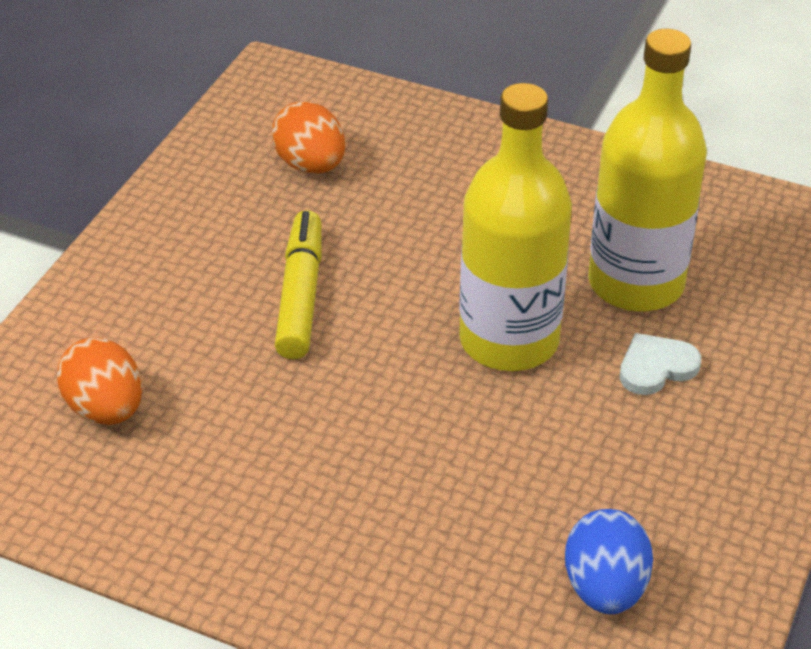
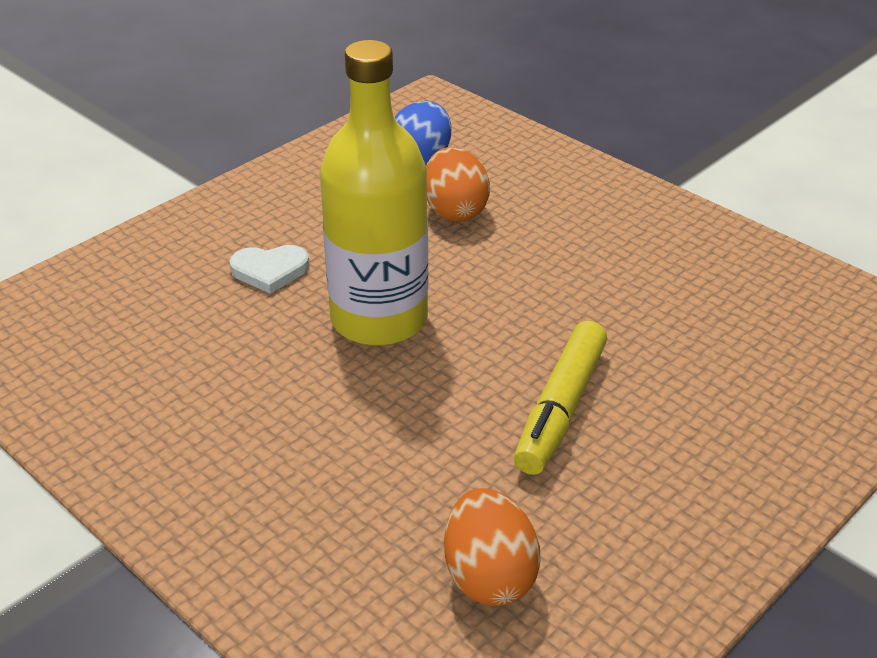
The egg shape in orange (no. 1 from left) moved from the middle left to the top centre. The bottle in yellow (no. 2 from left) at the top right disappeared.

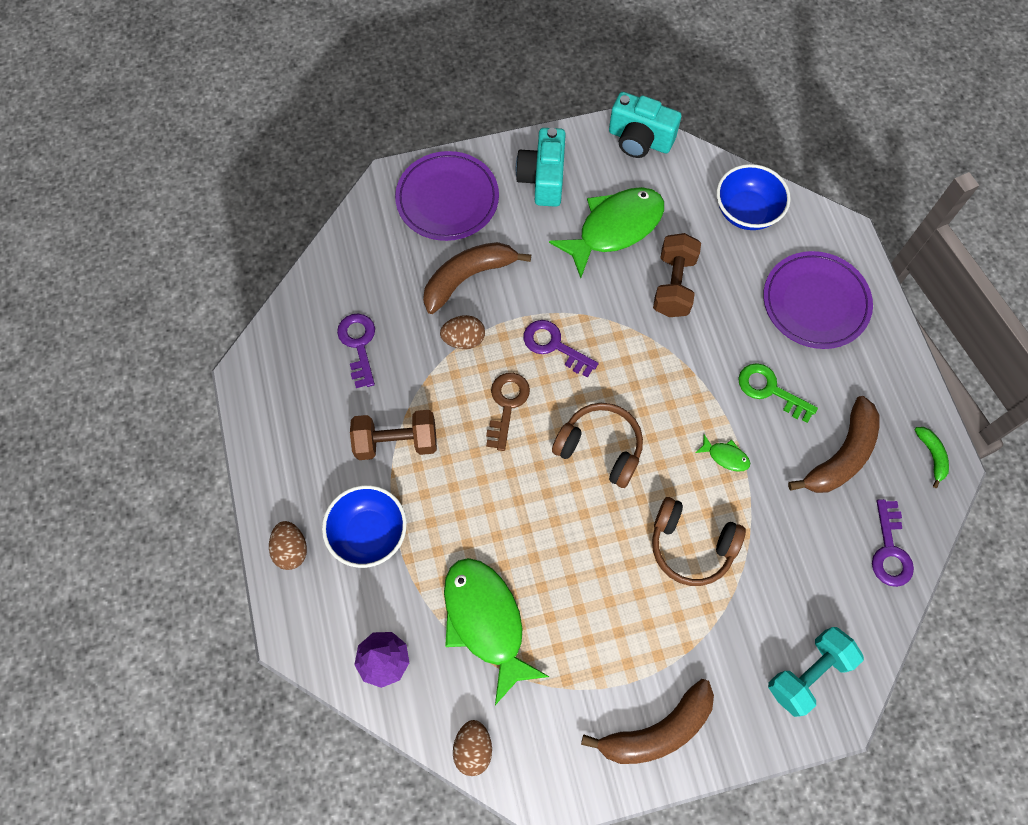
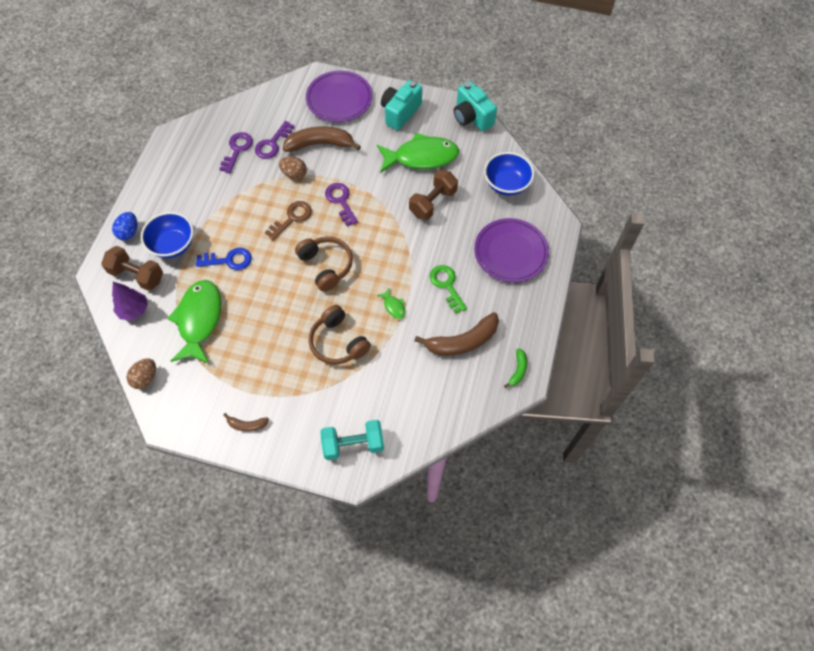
The egg shape in russet (no. 1 from left) at the middle left became the egg shape in blue at the middle left. The dumbbell in russet (no. 1 from left) moved from the centre to the middle left. The banana in russet (no. 2 from left in the first image) at the bottom centre changed to 0.50 times the size. The key in purple (no. 3 from left in the first image) moved from the middle right to the top centre. The key in blue at the middle left appeared.

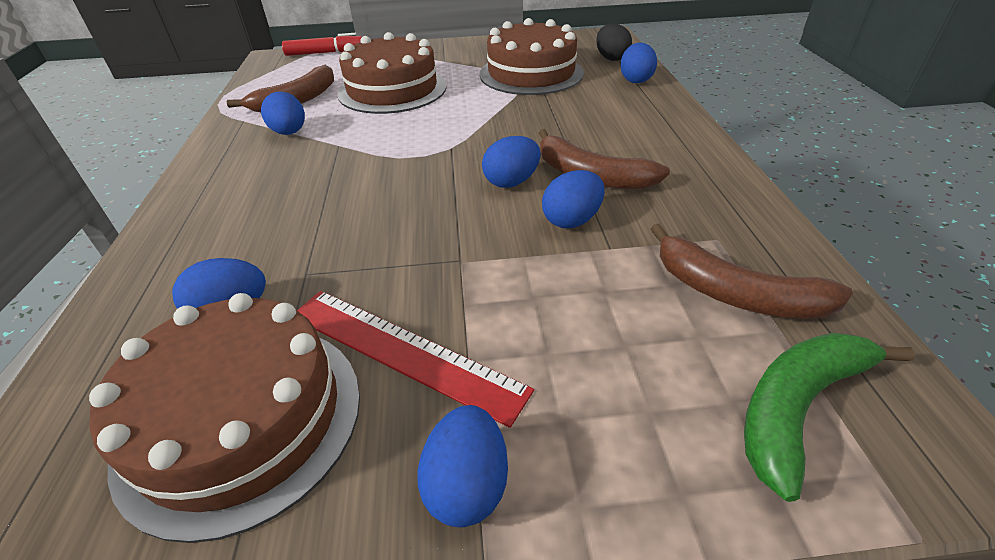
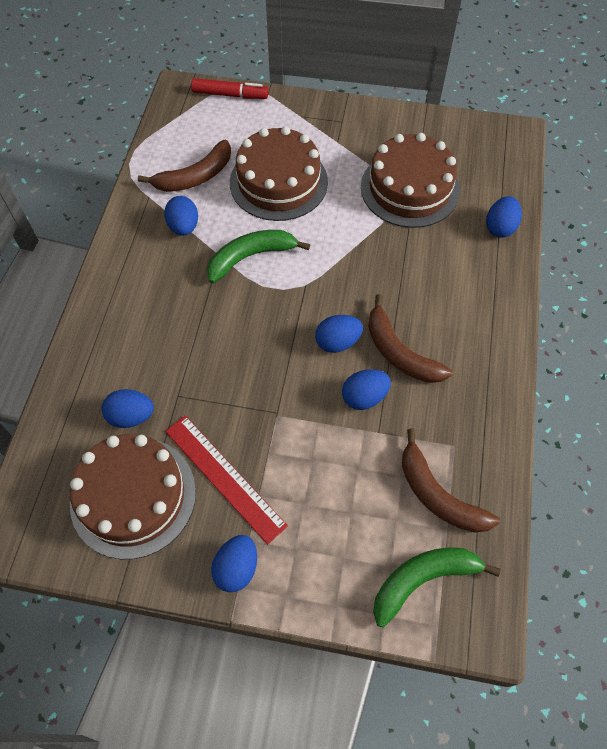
The egg shape in ebony at the top centre disappeared. The banana in emerald (no. 1 from left) at the centre appeared.

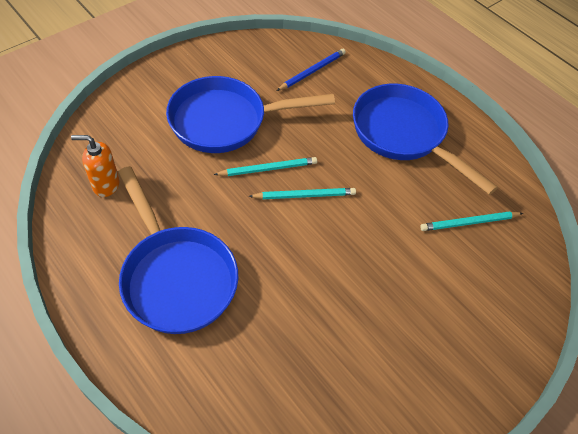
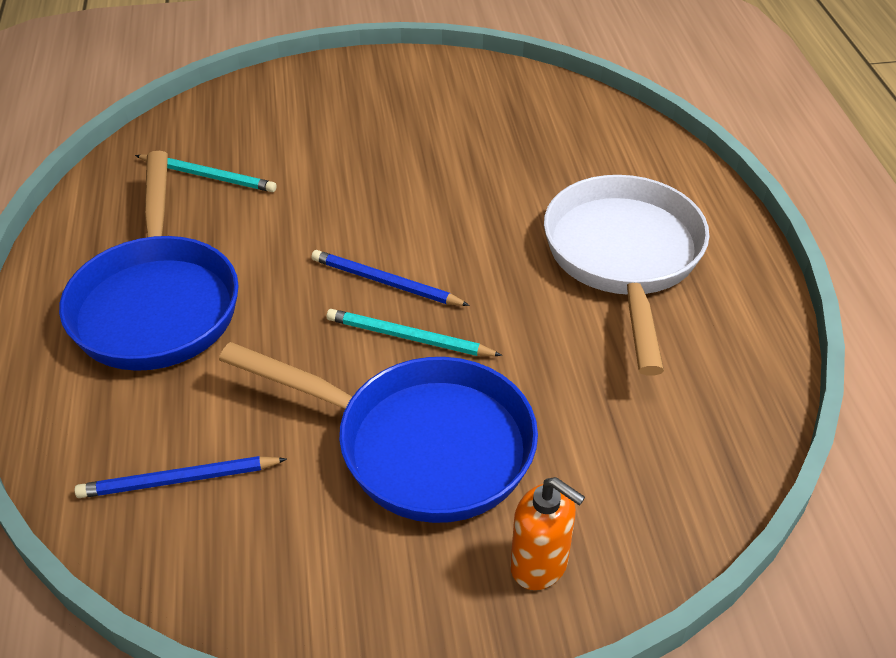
The soap dispenser in orange moved from the middle left to the bottom centre. The skillet in blue (no. 1 from left) at the middle left became the skillet in white at the middle right. The wooden pencil in teal (no. 2 from left) at the centre became the wooden pencil in blue (no. 2 from left) at the centre.

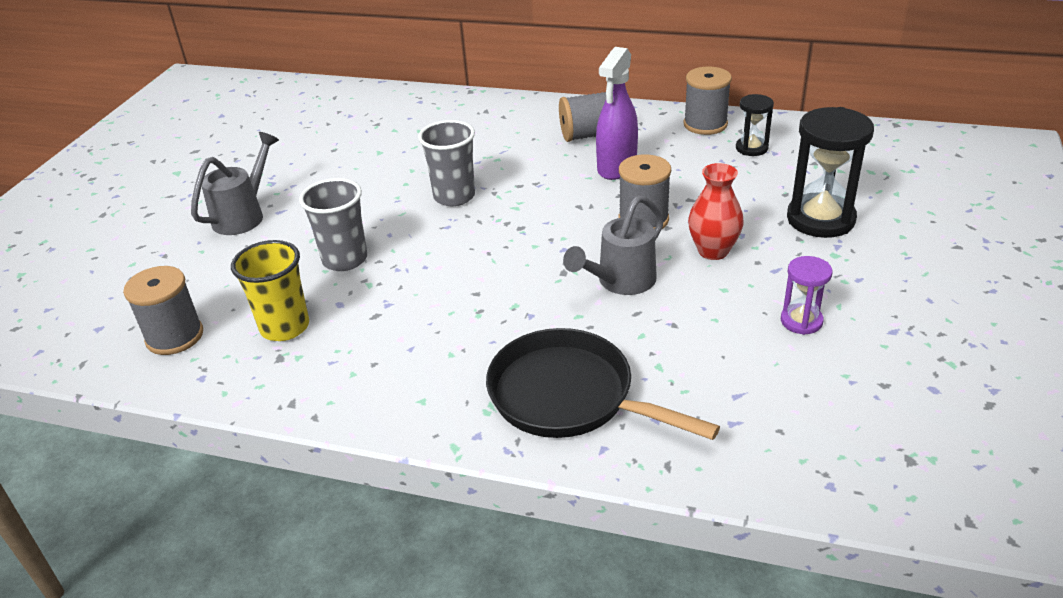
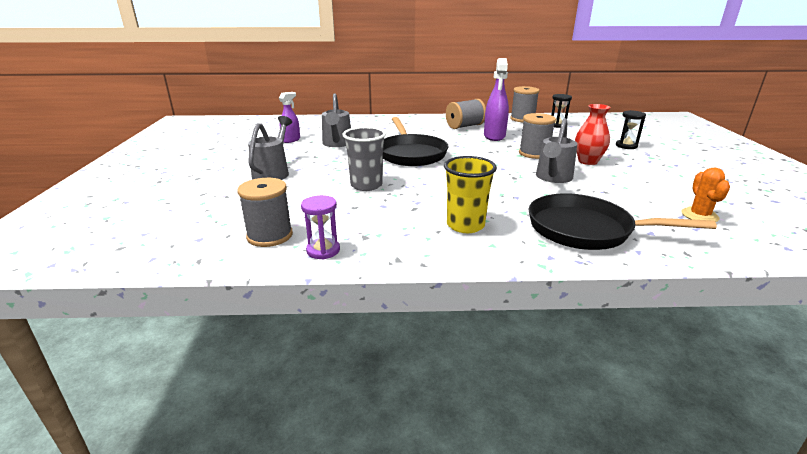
The beaker in yellow moved from the middle left to the centre. The beaker in ash-grey (no. 2 from left) at the top centre was replaced by the skillet in ebony (no. 1 from left) at the top centre. The sandglass in purple moved from the middle right to the centre. The sandglass in ebony (no. 2 from left) at the top right changed to 0.54 times the size. The spray cleaner in purple (no. 1 from left) at the top centre appeared. The sprinkling can in ash-grey (no. 2 from left) at the top centre appeared. The prickly plant in orange at the middle right appeared.

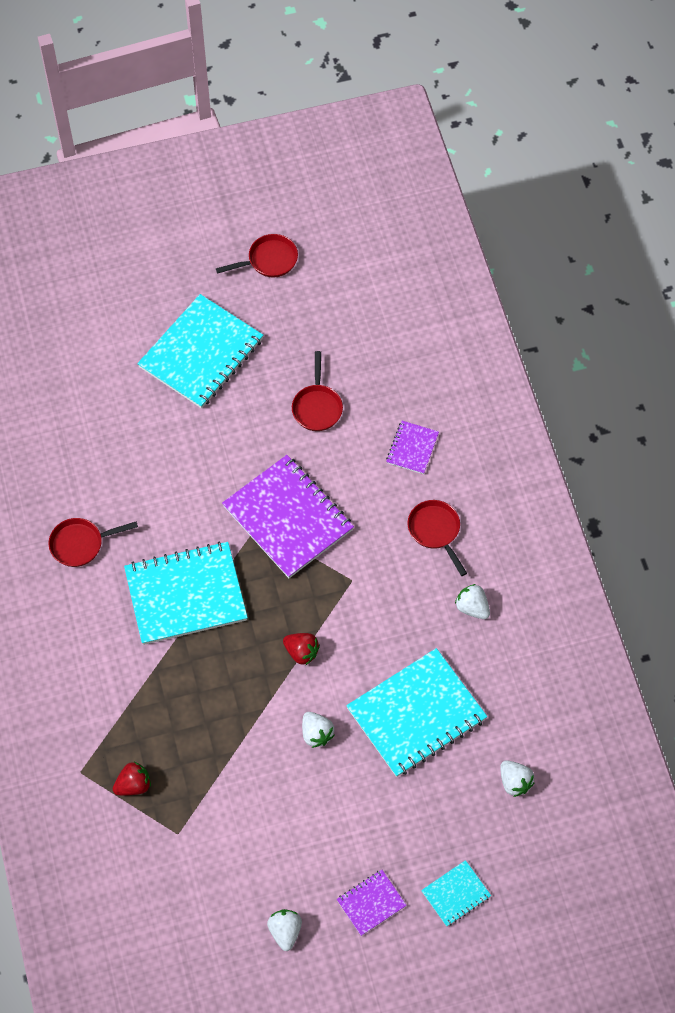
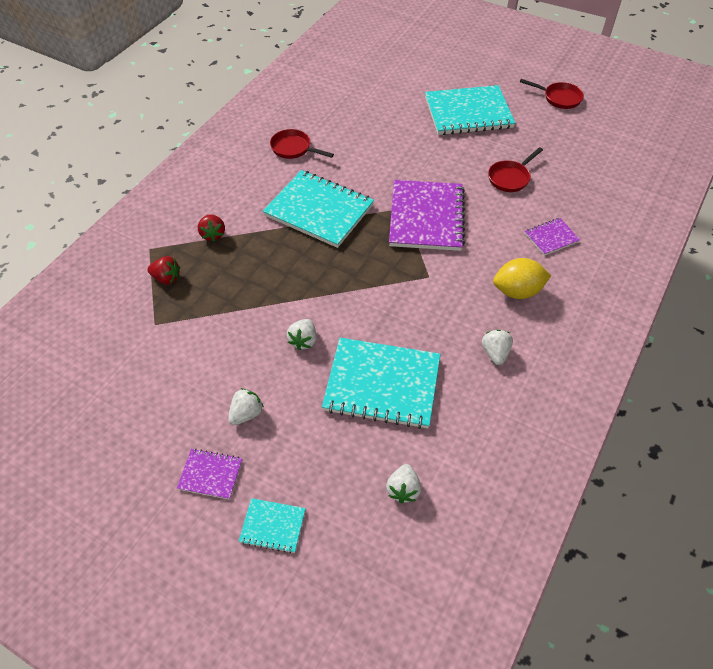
The strawberry in white (no. 1 from left) moved from the bottom centre to the centre. The strawberry in scarlet (no. 2 from left) moved from the centre to the middle left. The skillet in scarlet (no. 4 from left) at the centre was replaced by the lemon in yellow at the middle right.

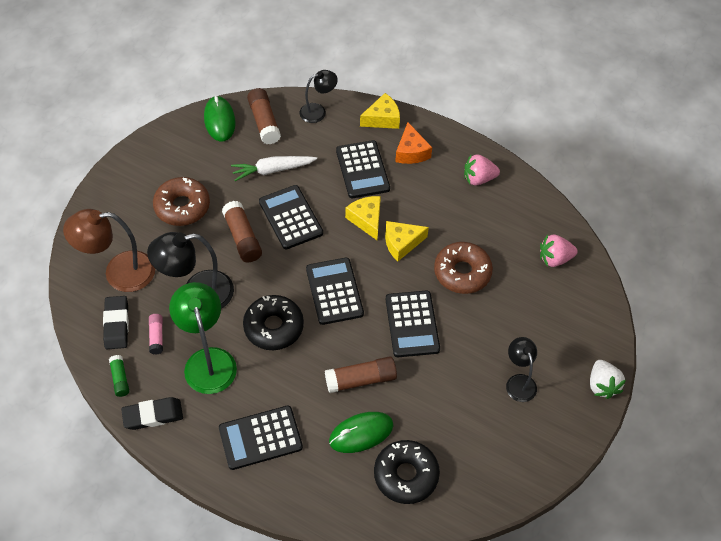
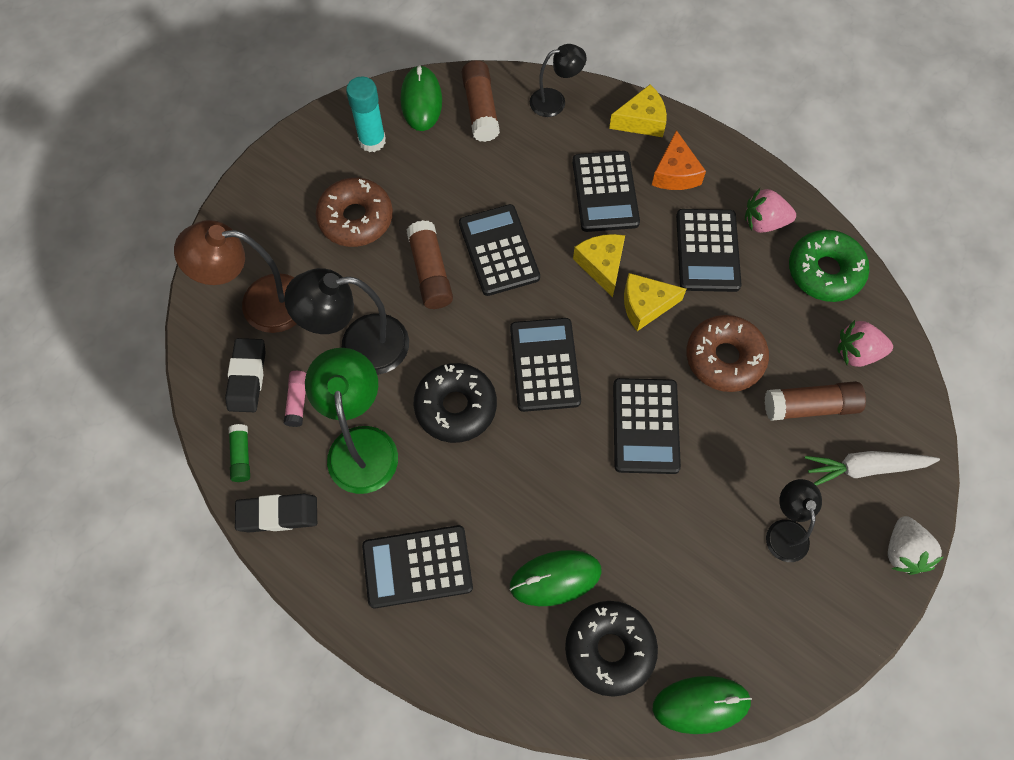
The carrot in white moved from the top centre to the middle right. The glue stick in russet (no. 3 from left) moved from the bottom centre to the middle right. The glue stick in teal at the top centre appeared. The PC mouse in emerald (no. 3 from left) at the bottom right appeared. The pocket calculator in ebony (no. 6 from left) at the top right appeared. The donut in emerald at the middle right appeared.

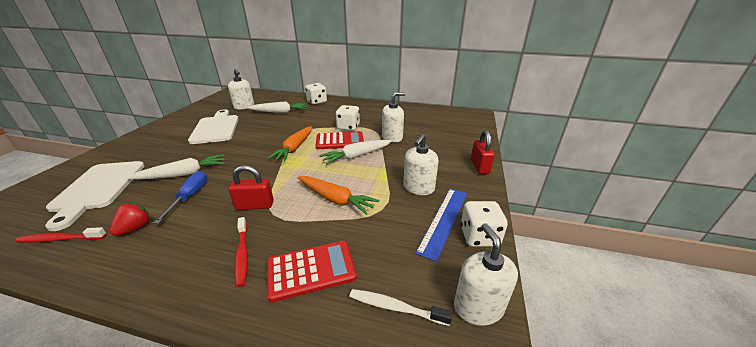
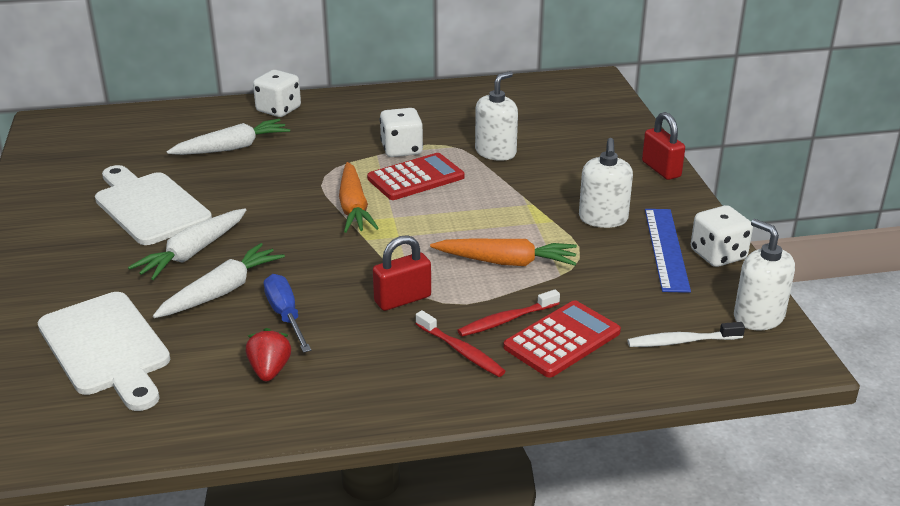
The dental brush in scarlet (no. 1 from left in the first image) moved from the bottom left to the centre. The soap dispenser in white (no. 1 from left) at the top left disappeared. The carrot in white (no. 3 from left in the first image) moved from the centre to the middle left.

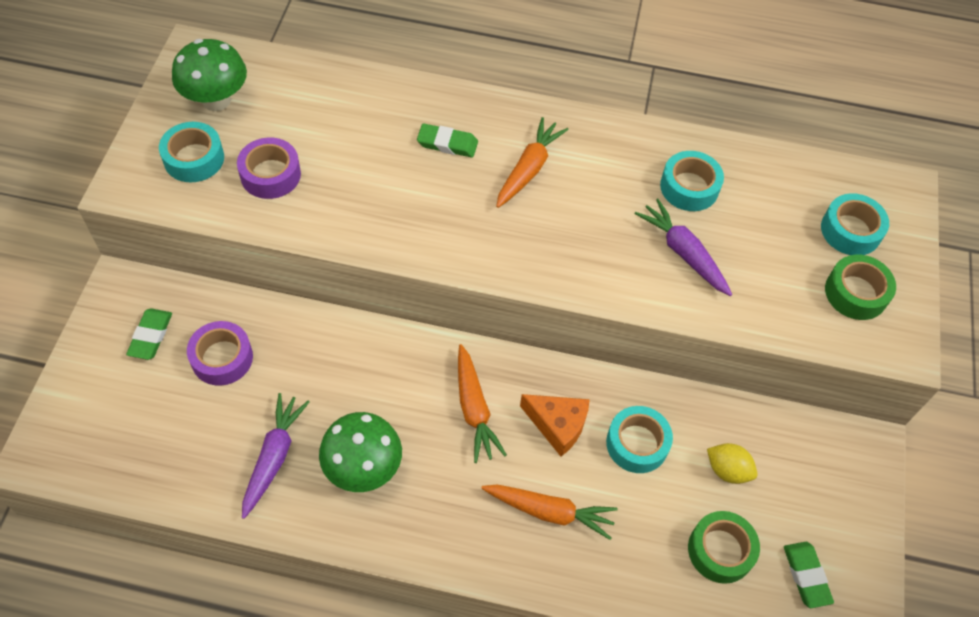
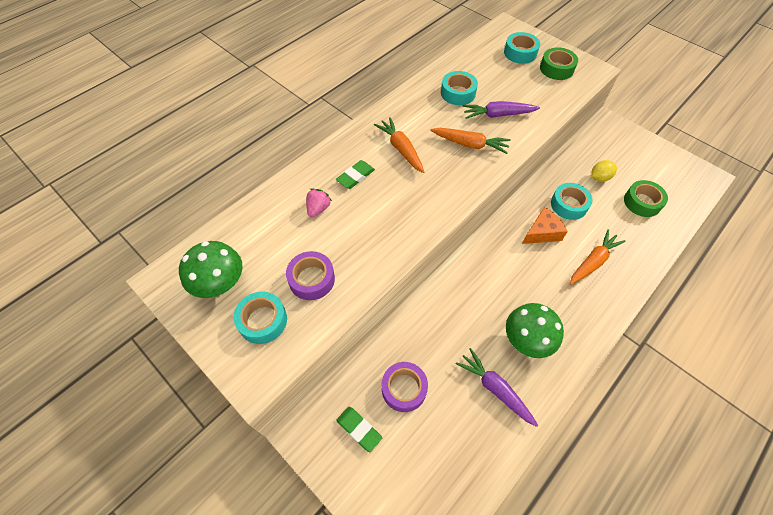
The carrot in orange (no. 1 from left in the first image) moved from the centre to the top centre. The gum eraser in emerald (no. 3 from left) at the bottom right disappeared. The strawberry in rosy at the centre appeared.

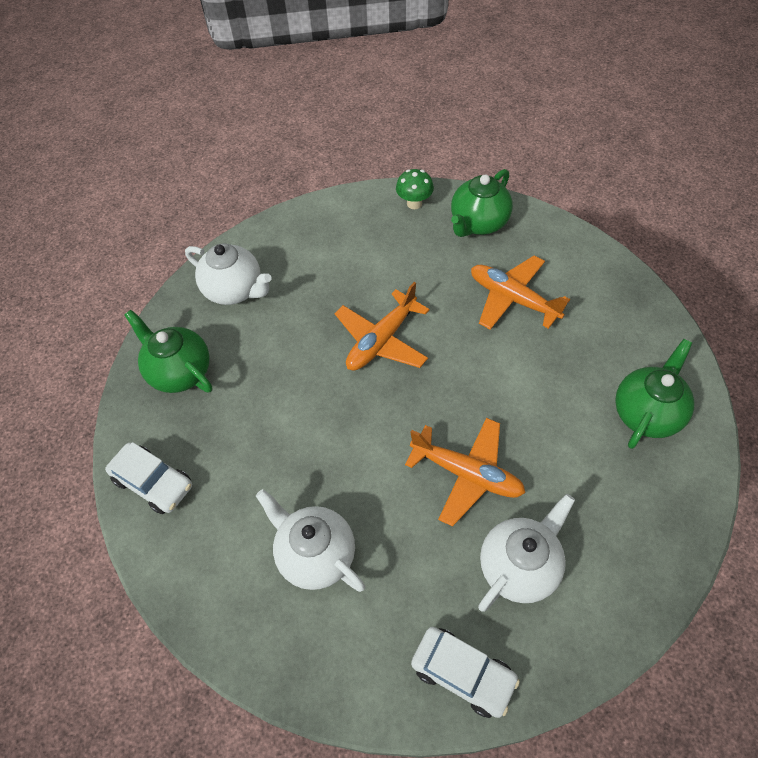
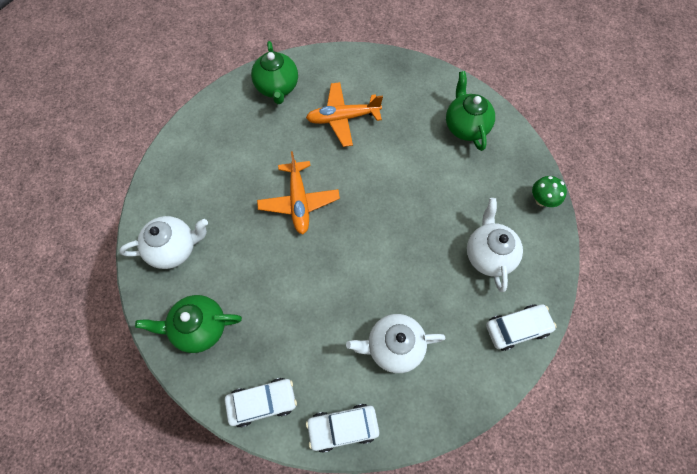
The fungus in emerald moved from the top centre to the middle right. The aeroplane in orange (no. 2 from left) at the centre disappeared. The automobile in white (no. 2 from left) at the bottom centre appeared.

